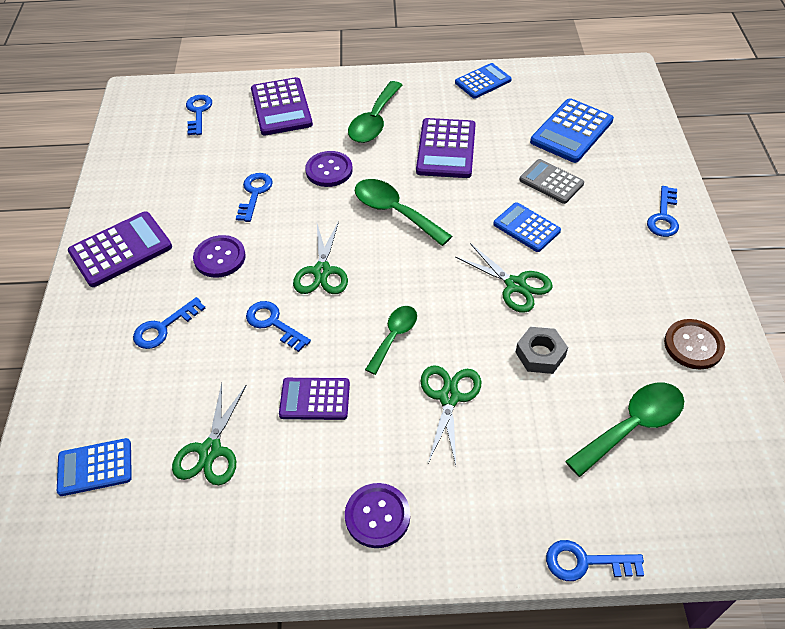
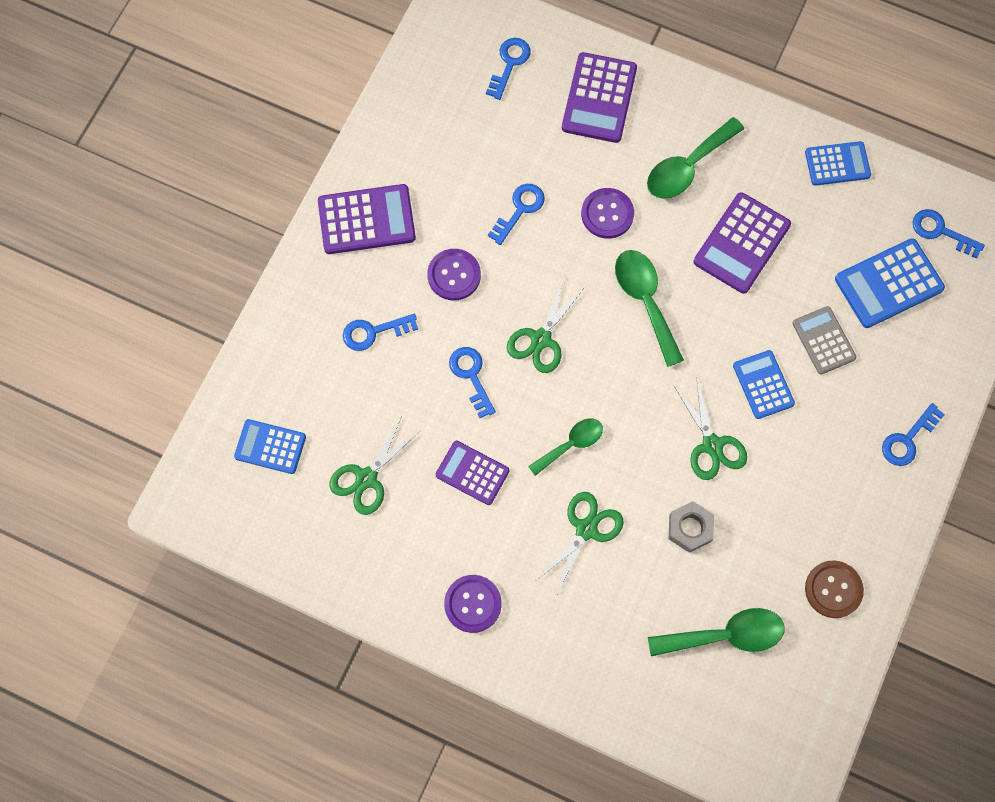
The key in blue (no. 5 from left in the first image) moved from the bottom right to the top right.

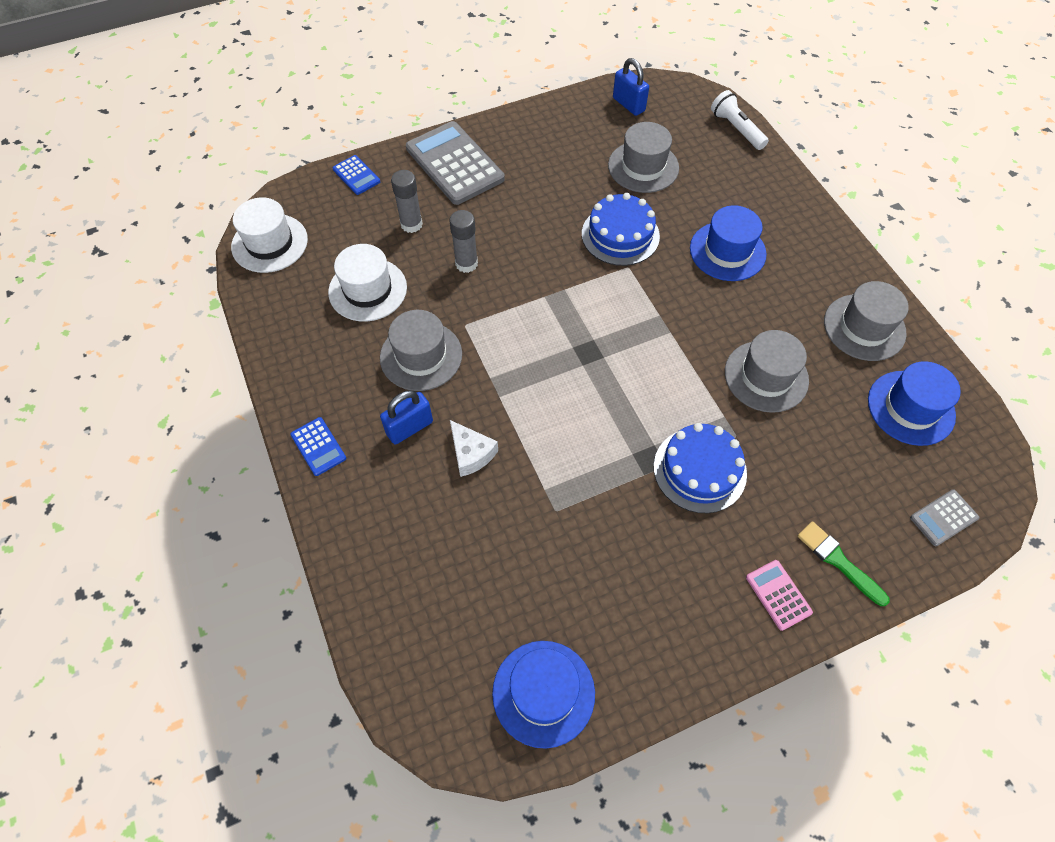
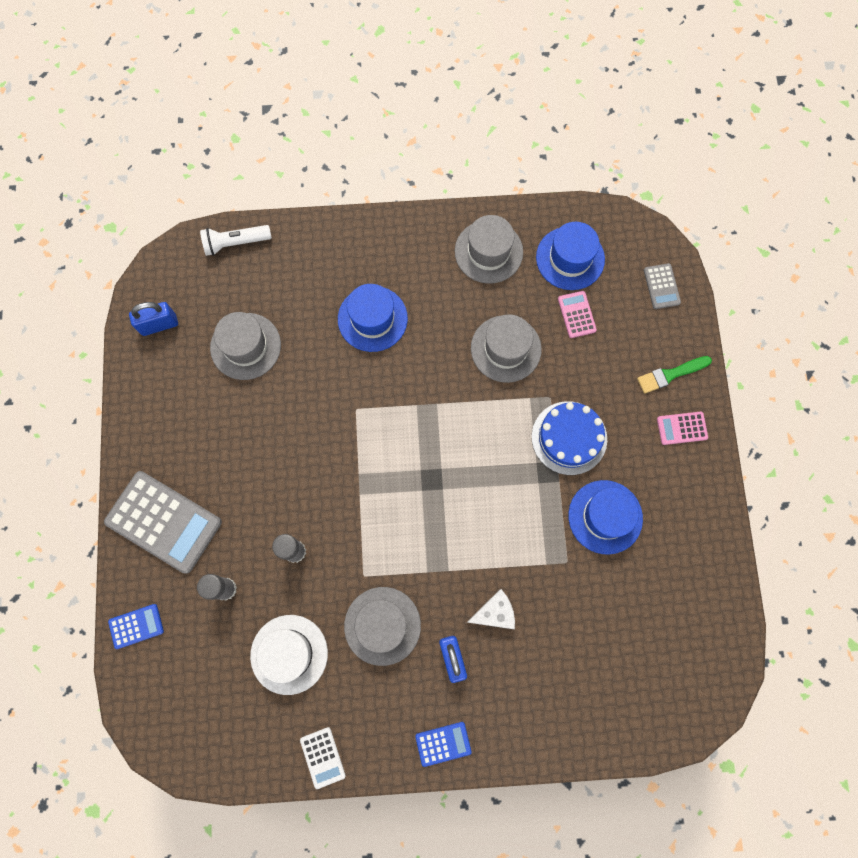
The tall hat in white (no. 1 from left) at the top left disappeared. The pocket calculator in ash-grey (no. 1 from left) at the top centre turned 135 degrees counterclockwise. The tall hat in blue (no. 1 from left in the first image) moved from the bottom centre to the middle right. The layer cake in blue (no. 1 from left) at the top centre disappeared. The pocket calculator in white at the bottom centre appeared. The pocket calculator in rosy (no. 1 from left) at the middle right appeared.

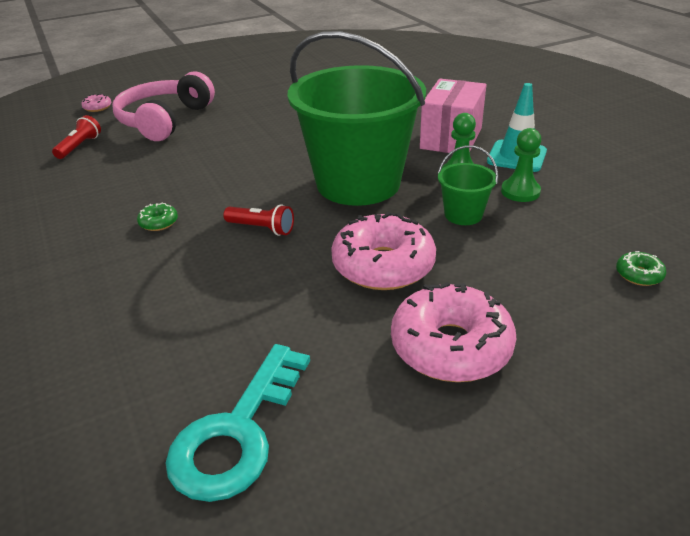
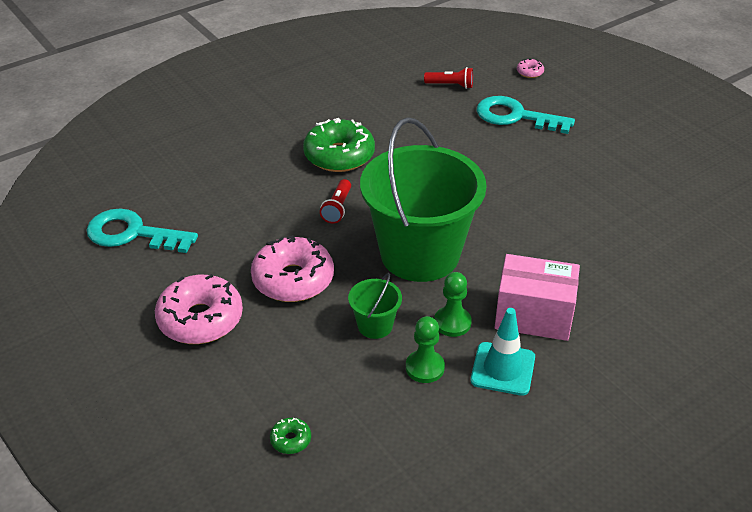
The headset in rosy at the top left was replaced by the key in teal (no. 2 from left) at the top right. The donut in emerald (no. 1 from left in the first image) at the middle left changed to 2.34 times the size.

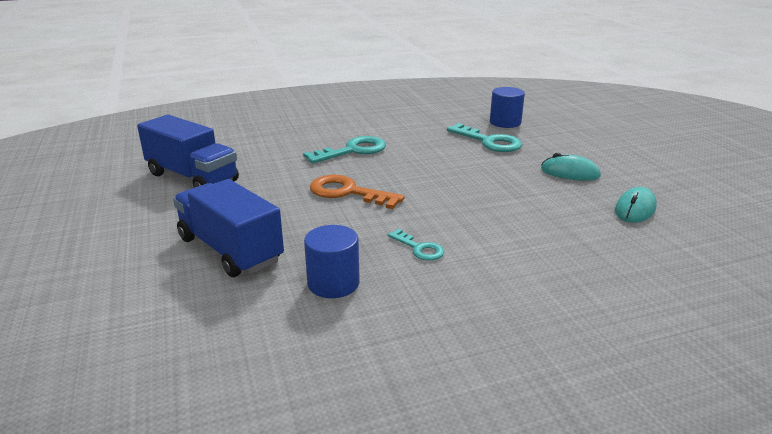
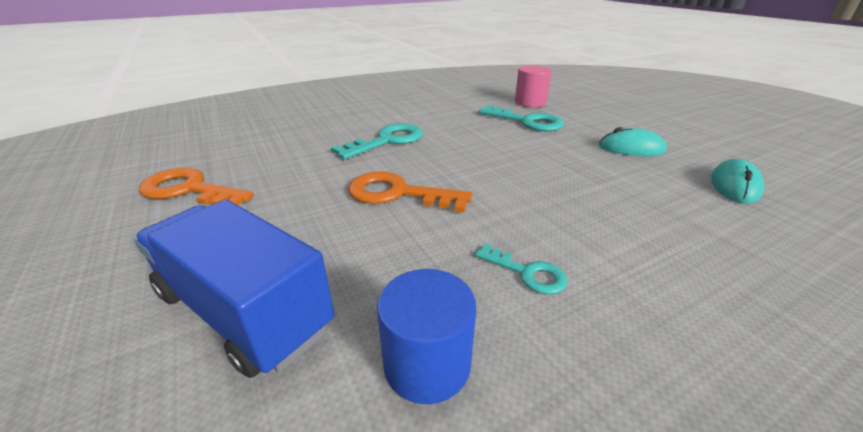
The truck in blue (no. 1 from left) at the middle left was replaced by the key in orange (no. 1 from left) at the middle left. The cylinder in blue (no. 2 from left) at the top centre became the cylinder in rosy at the top centre.

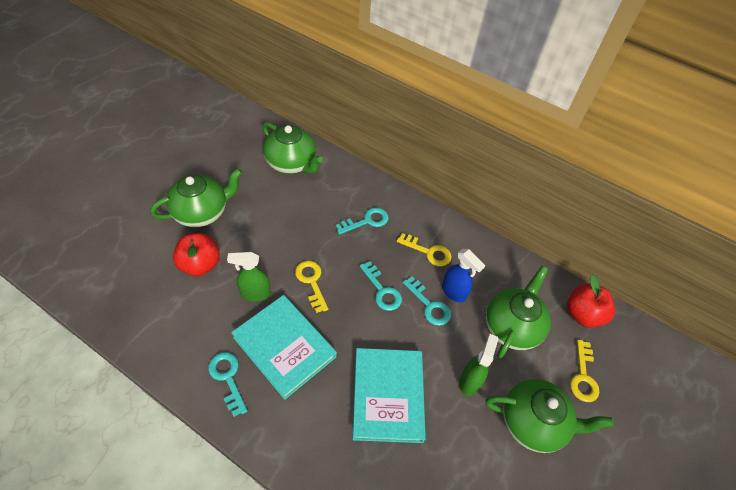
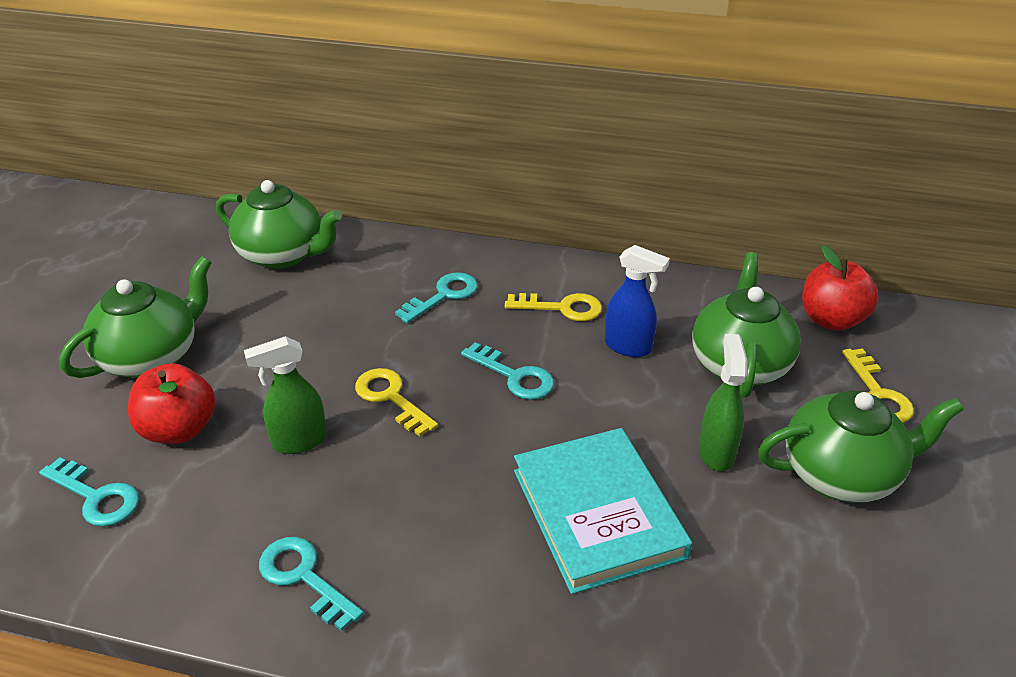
The book in teal (no. 1 from left) at the bottom centre disappeared. The key in teal (no. 4 from left in the first image) moved from the centre to the bottom left.

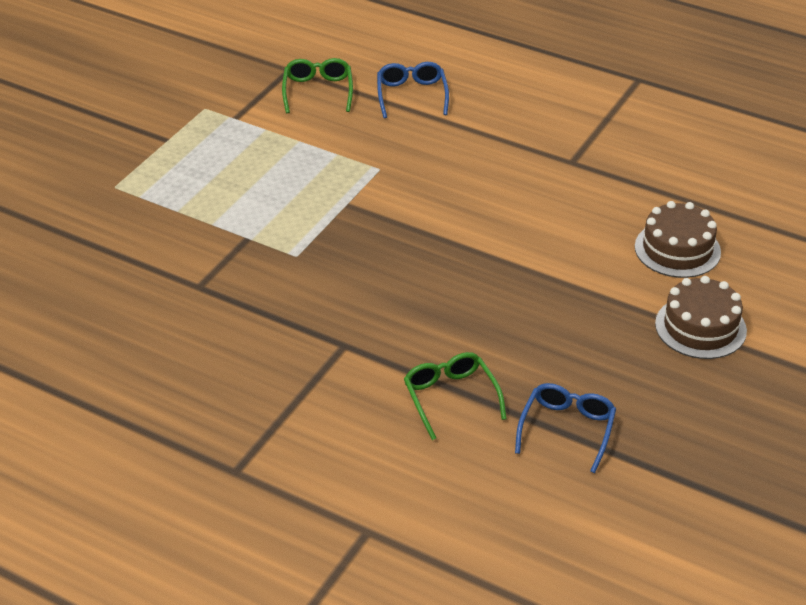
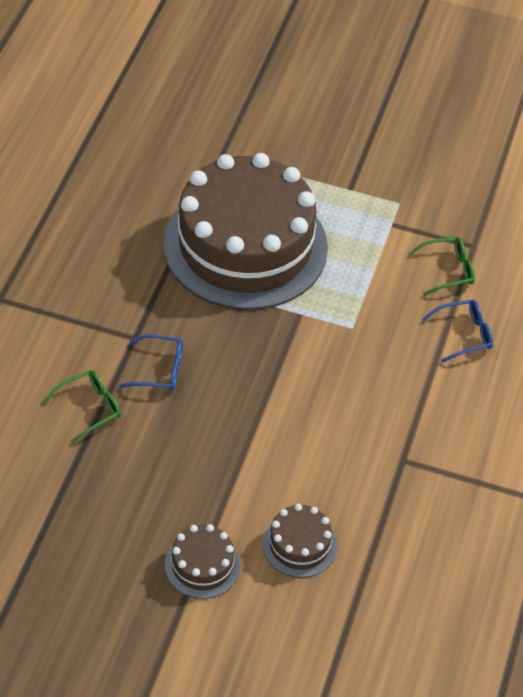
The spectacles in blue (no. 2 from left in the first image) moved from the bottom right to the middle left. The layer cake in russet (no. 2 from left) at the top centre appeared.

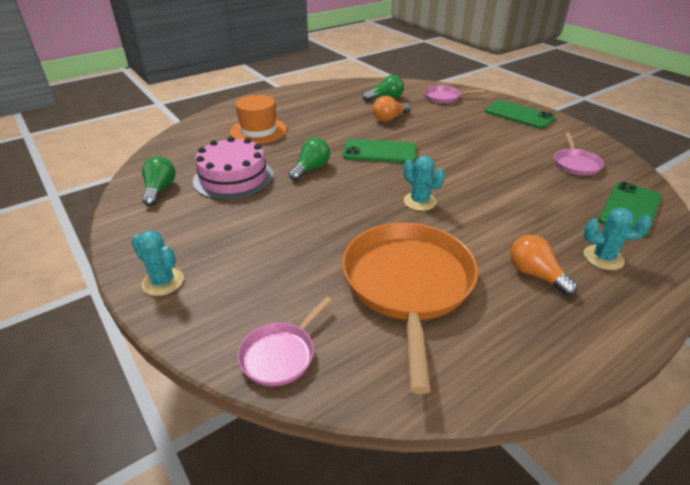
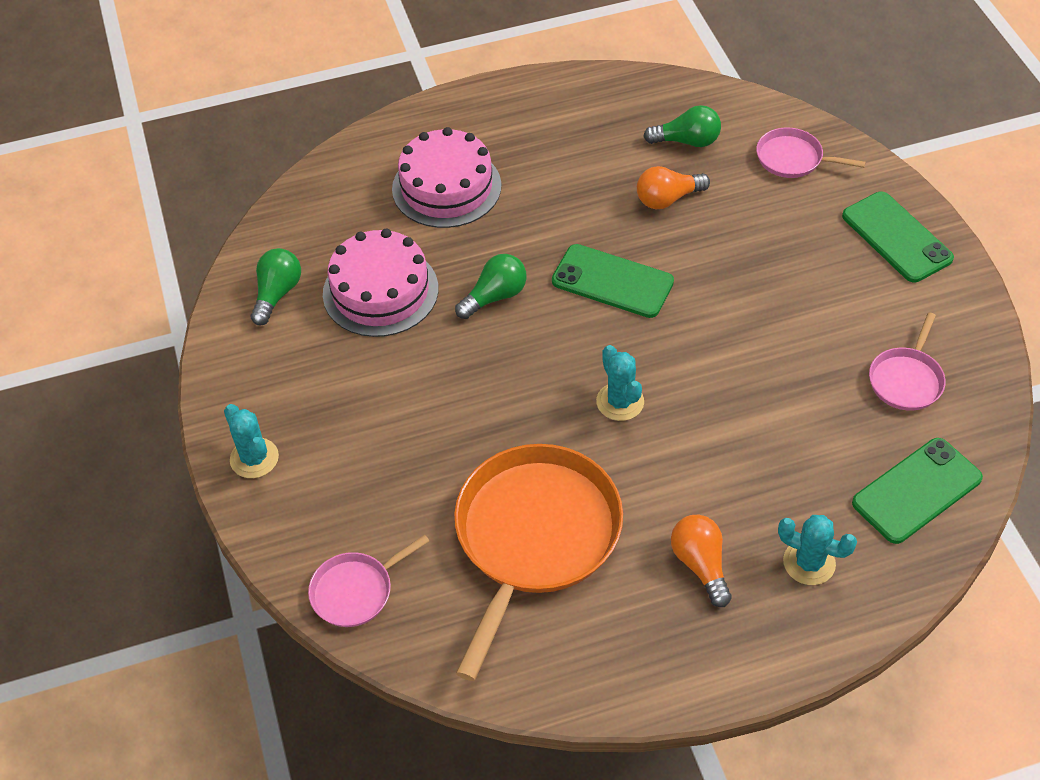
The tall hat in orange at the top centre was replaced by the layer cake in rosy (no. 2 from left) at the top centre.

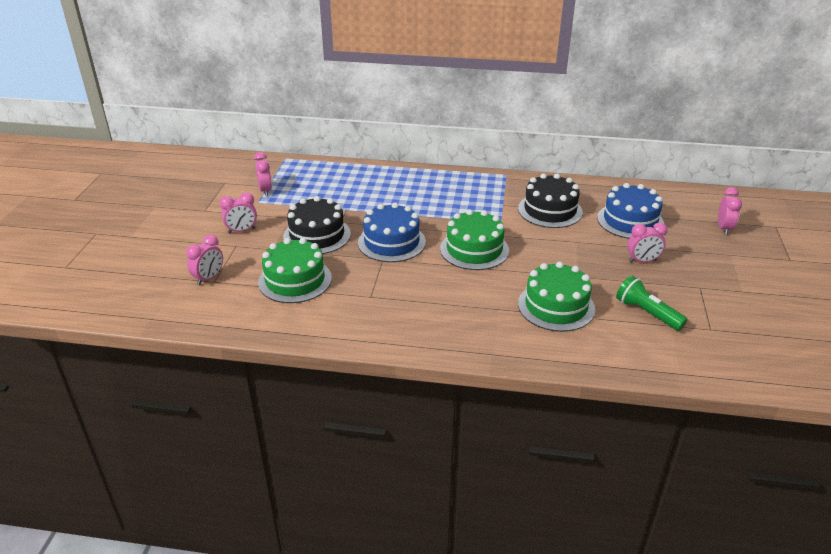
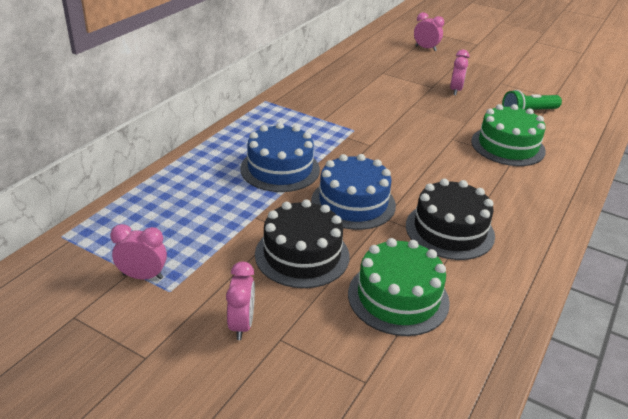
The alarm clock in rosy (no. 1 from left) at the middle left disappeared. The layer cake in emerald (no. 2 from left) at the centre disappeared. The layer cake in ebony (no. 2 from left) moved from the centre to the middle right. The layer cake in blue (no. 2 from left in the first image) moved from the middle right to the centre.

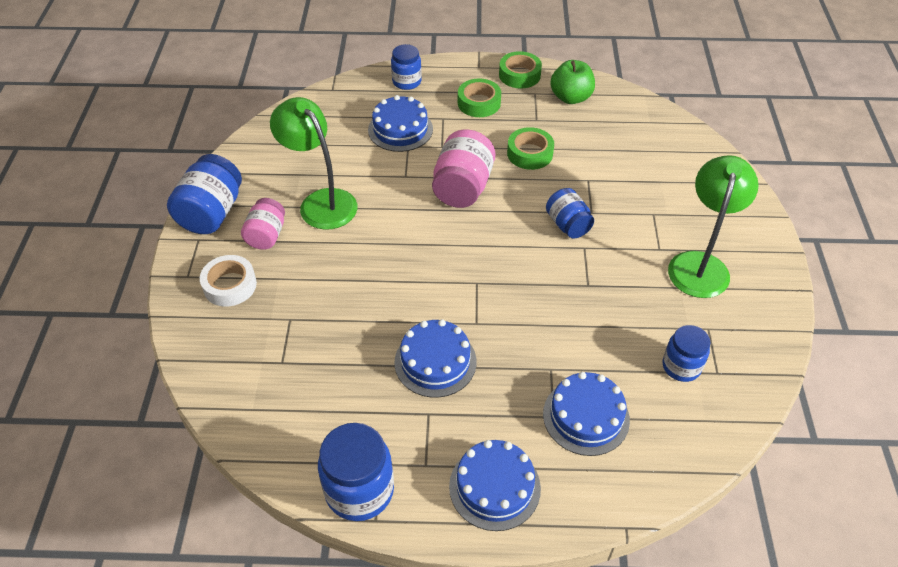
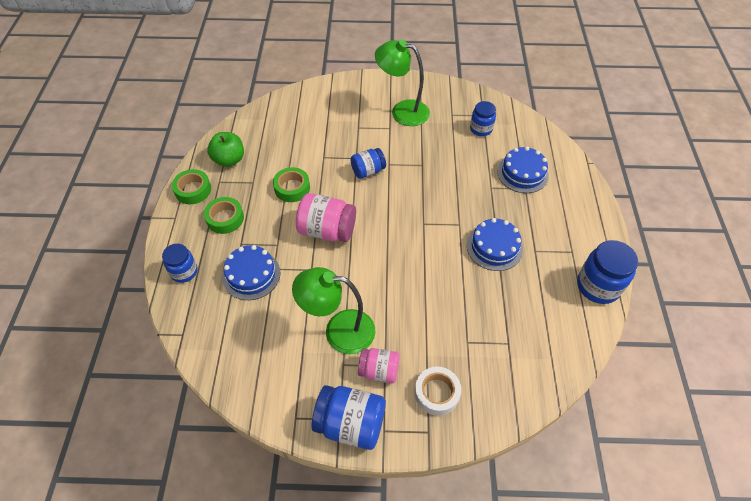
The desk lamp in emerald (no. 1 from left) at the top centre turned 45 degrees clockwise. The layer cake in blue (no. 3 from left) at the bottom centre disappeared.

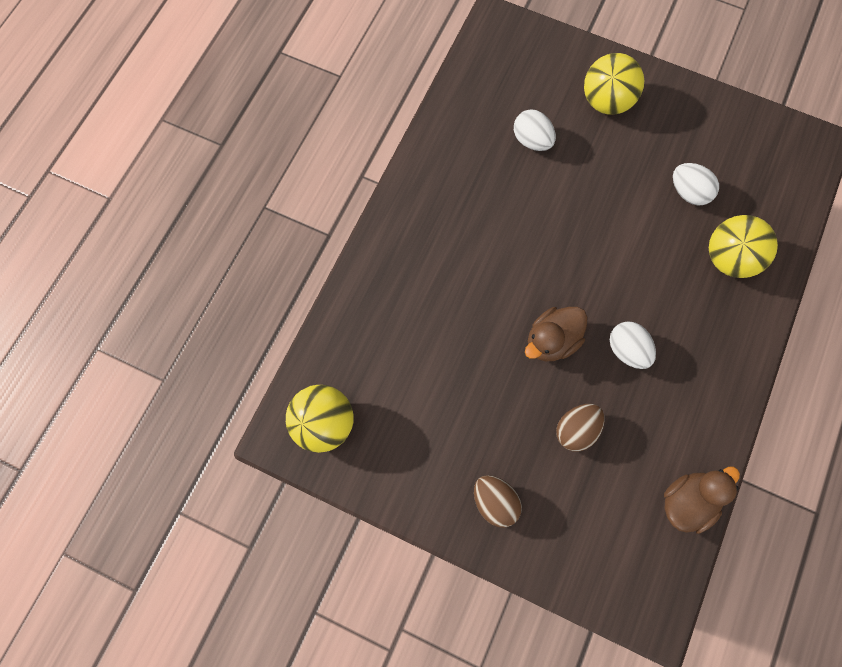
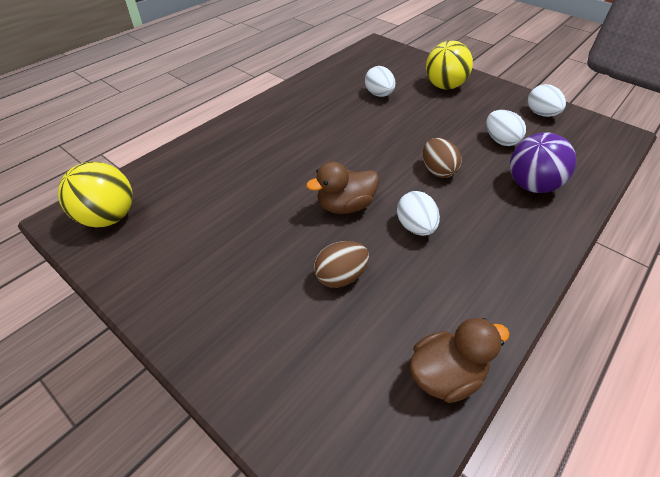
The egg shape in russet (no. 1 from left in the first image) moved from the bottom centre to the top right. The ball in yellow (no. 3 from left) at the middle right became the ball in purple at the middle right. The egg shape in white (no. 4 from left) at the top right appeared.

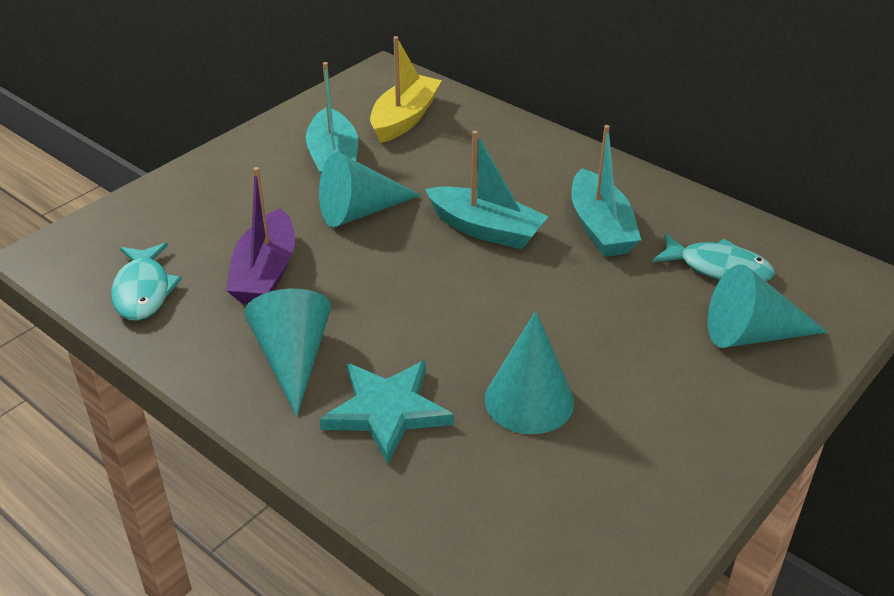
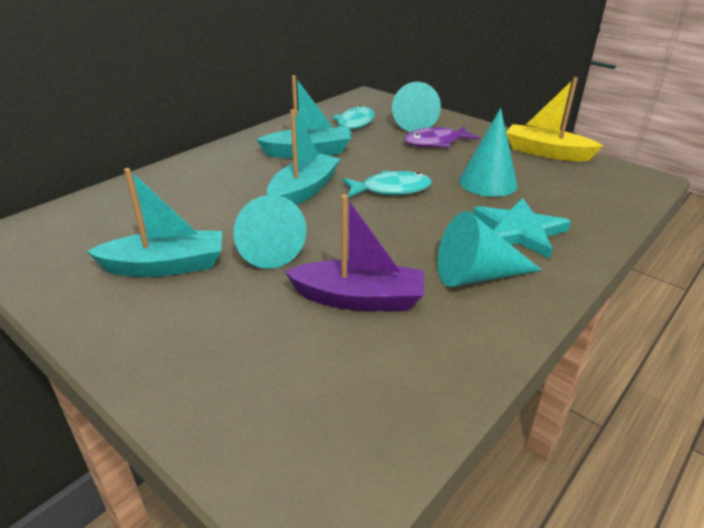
The fish in teal (no. 1 from left in the first image) moved from the middle left to the centre. The boat in yellow moved from the top centre to the top right. The fish in purple at the top centre appeared.

